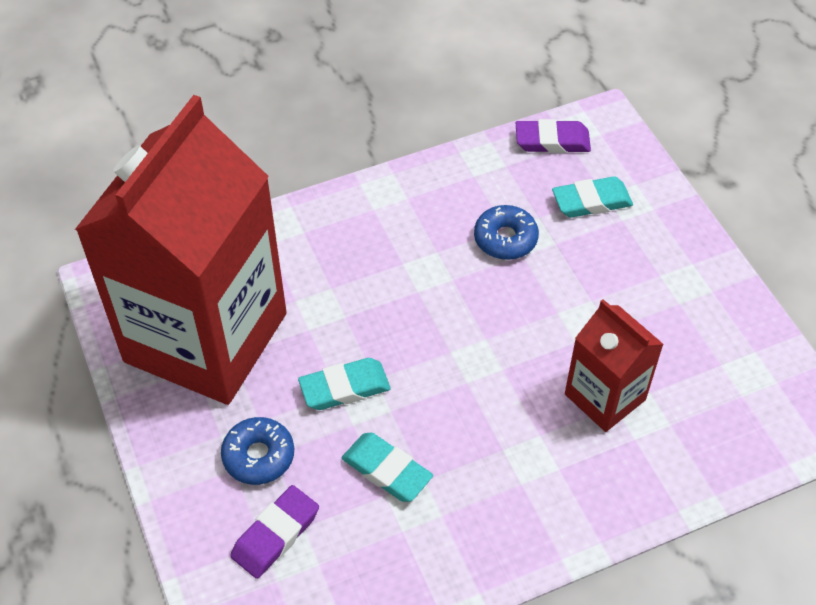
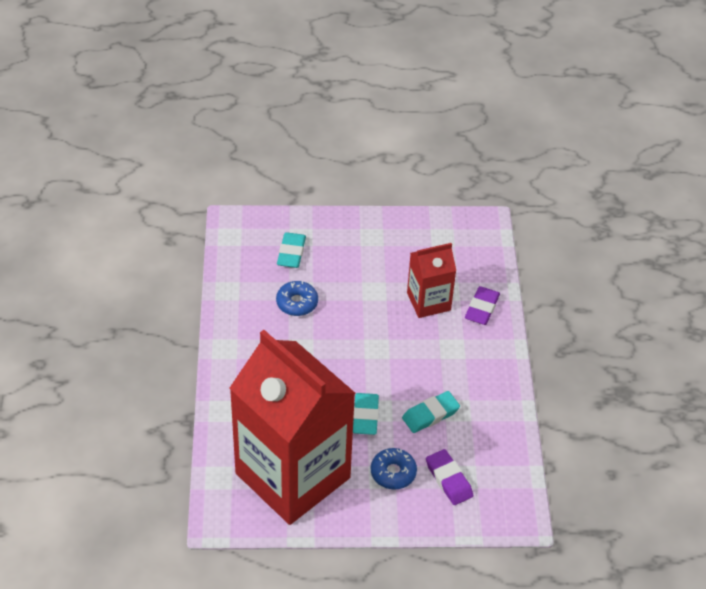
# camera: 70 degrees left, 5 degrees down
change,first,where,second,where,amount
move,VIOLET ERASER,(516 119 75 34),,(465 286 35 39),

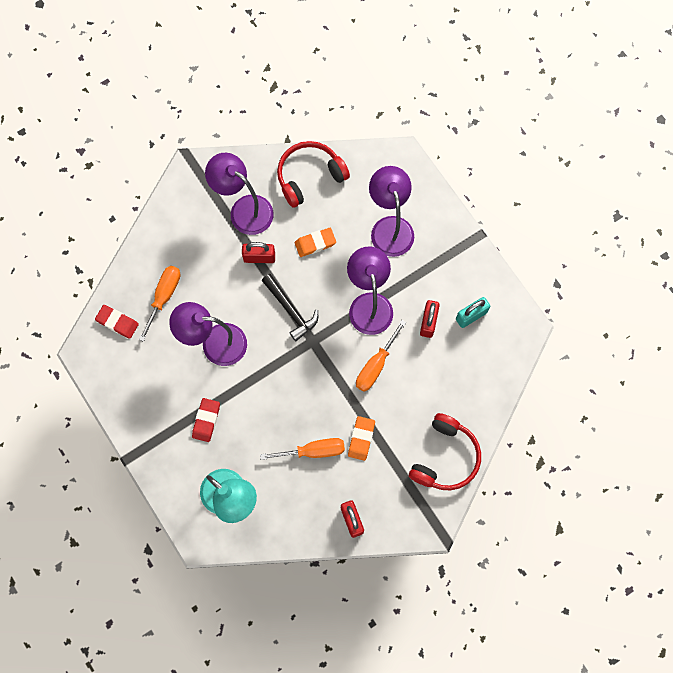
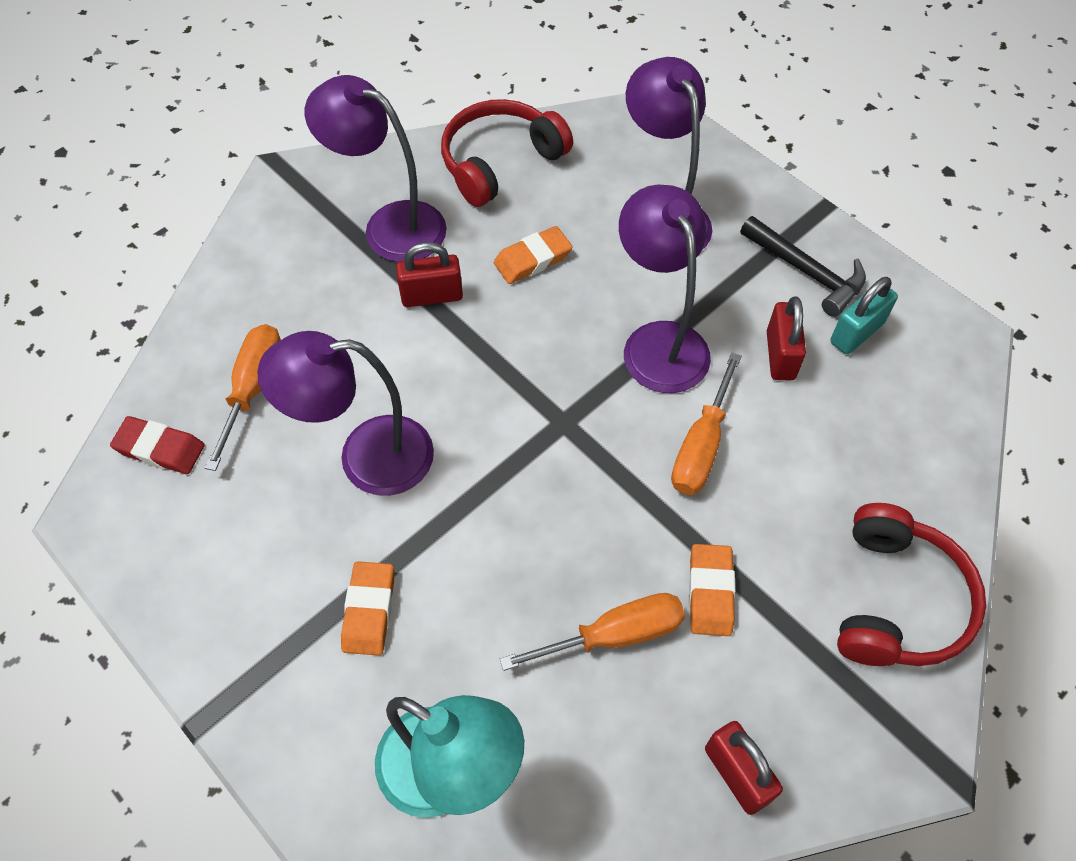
# camera: 10 degrees left, 15 degrees down
change,first,where,second,where,amount
recolor,SCARLET ERASER,(192 398 28 44),ORANGE ERASER,(341 561 53 95),
move,BLACK CLAW HAMMER,(262 274 56 67),,(740 216 126 101),

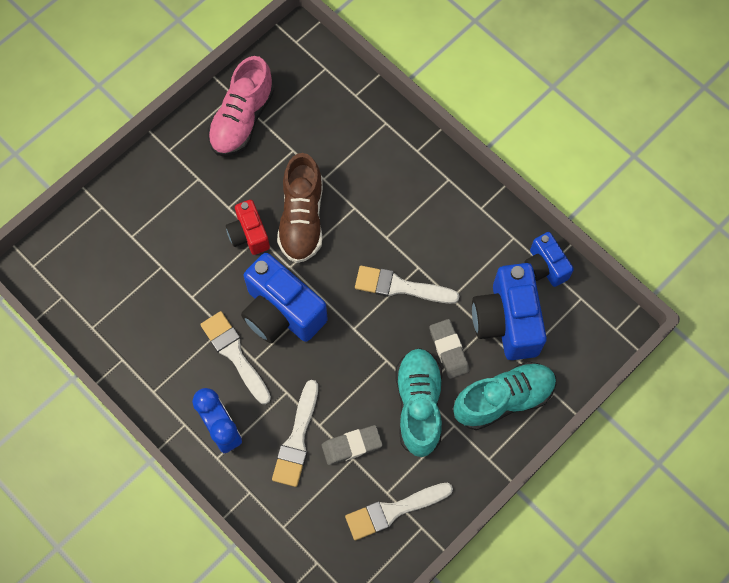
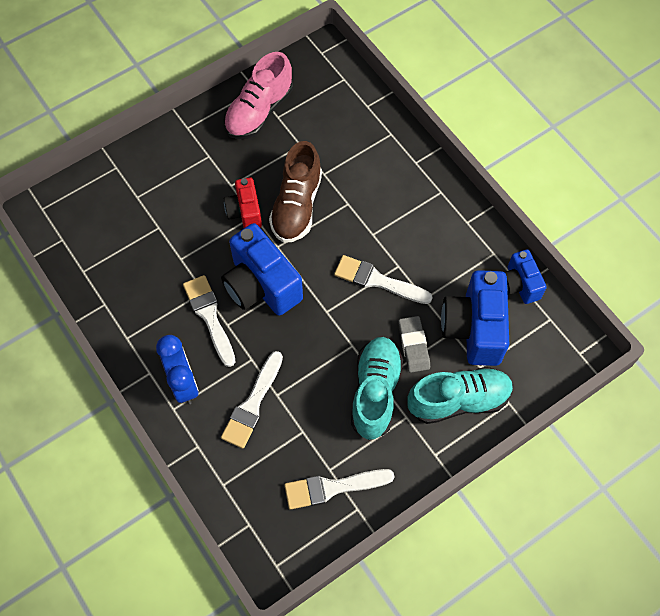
# camera: 10 degrees right, 5 degrees down
change,first,where,second,where,amount
delete,GRAY ERASER,(321 425 62 40),,,

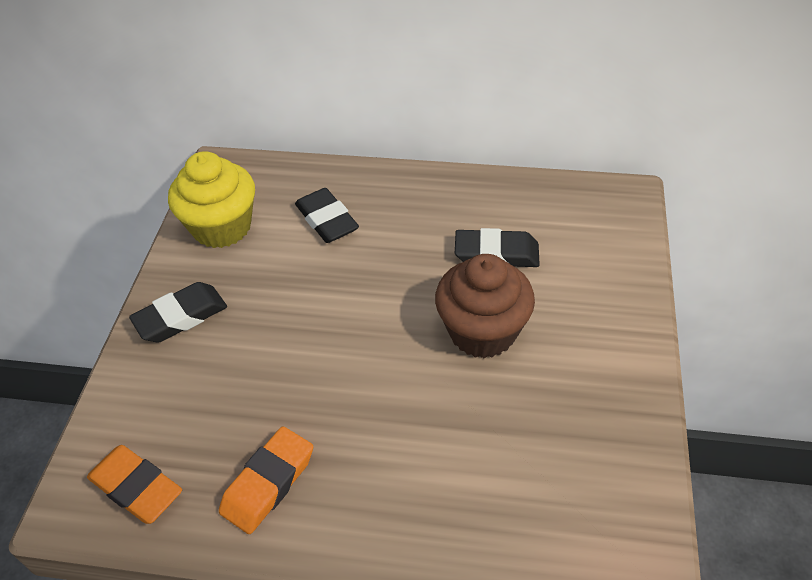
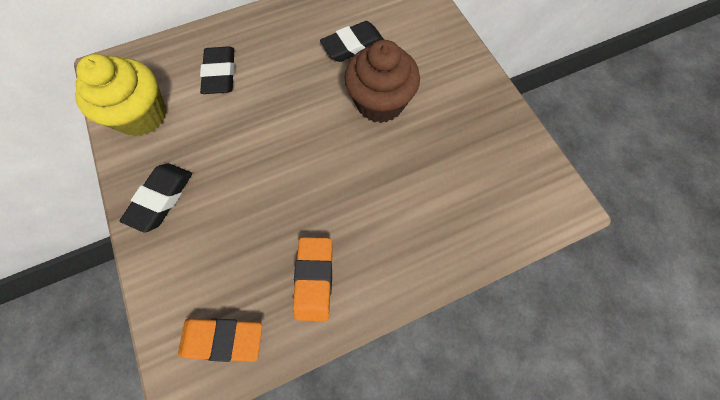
# camera: 35 degrees left, 20 degrees up
change,first,where,second,where,amount
rotate,BLACK ERASER,(295 188 64 55),,(200 46 35 48),60 degrees clockwise

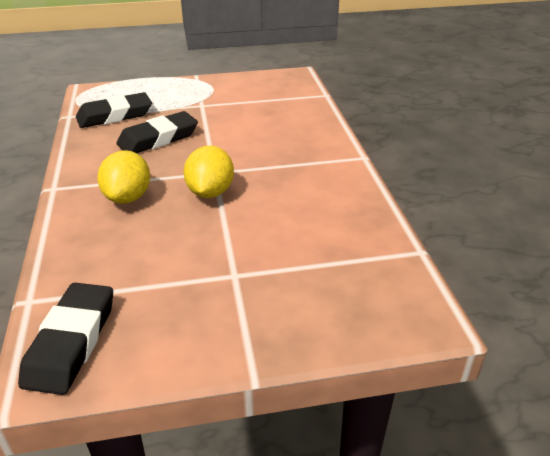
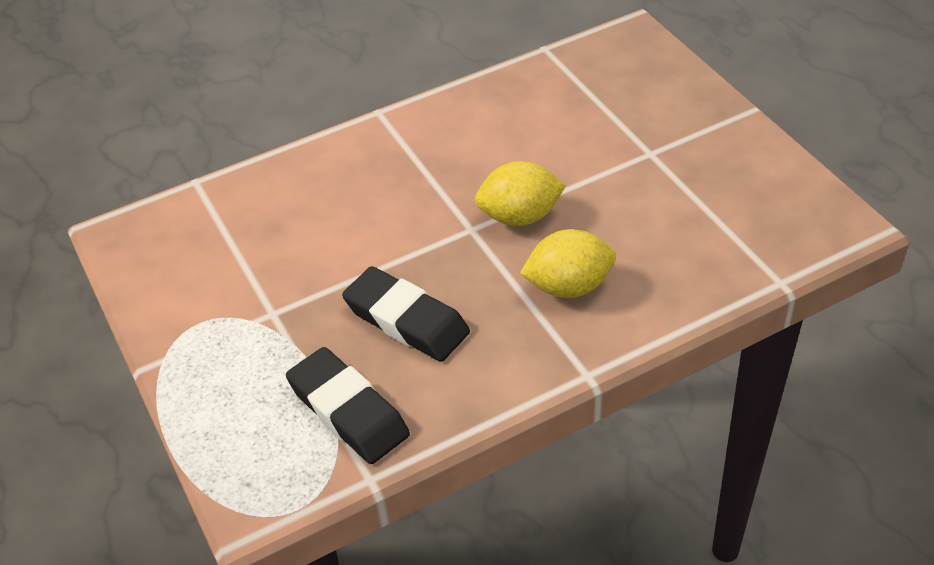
# camera: 105 degrees left, 10 degrees up
change,first,where,second,where,amount
delete,BLACK ERASER,(18 283 95 112),,,

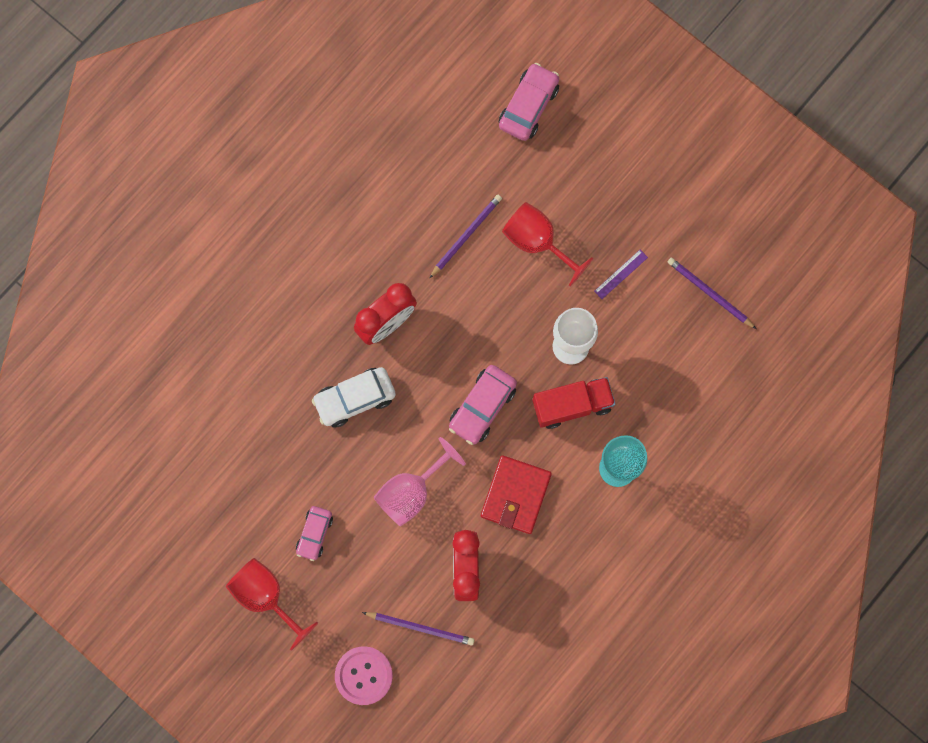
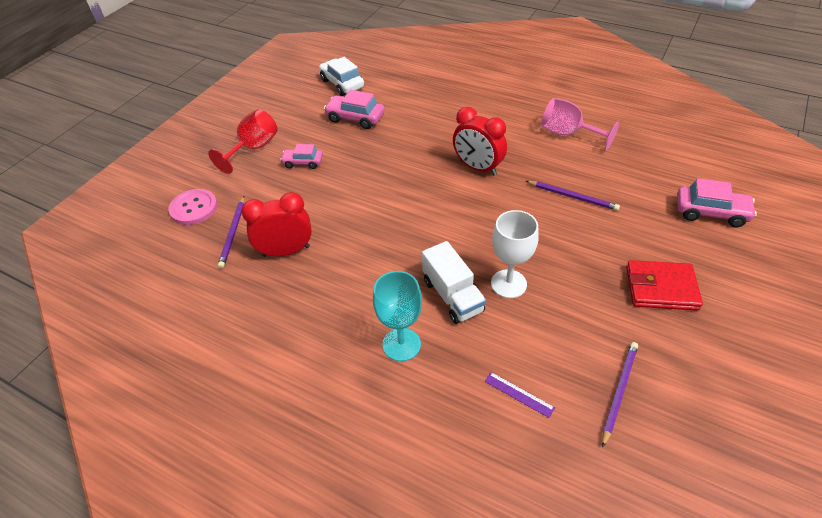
# camera: 80 degrees right, 30 degrees down
change,first,where,second,where,amount
move,PURE WHITE AUTOMOBILE,(312 367 84 61),,(319 57 45 39),
move,PINK GOBLET,(374 437 92 90),,(541 98 78 52),
move,PINK AUTOMOBILE,(449 365 68 80),,(324 90 61 39),
move,SCARLET WALLET,(481 455 71 79),,(626 260 77 51),
delete,SCARLET GOBLET,(502 202 91 84),,,
recolor,SCARLET LORRY,(533 377 82 52),PURE WHITE LORRY,(422 241 64 83),
move,VIOLET RULER,(594 250 54 49),,(485 372 70 46),

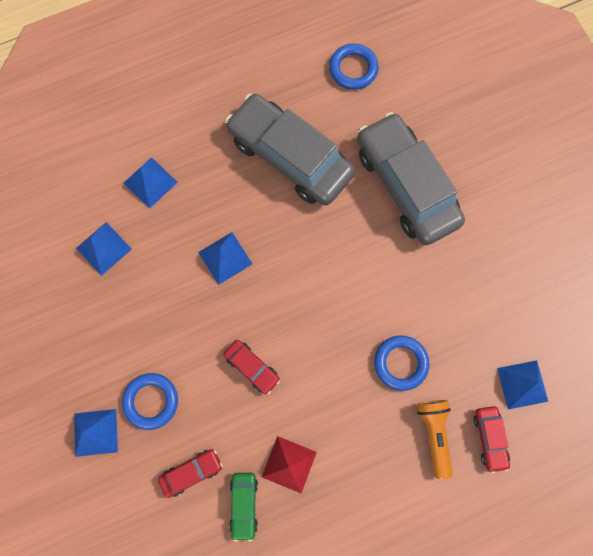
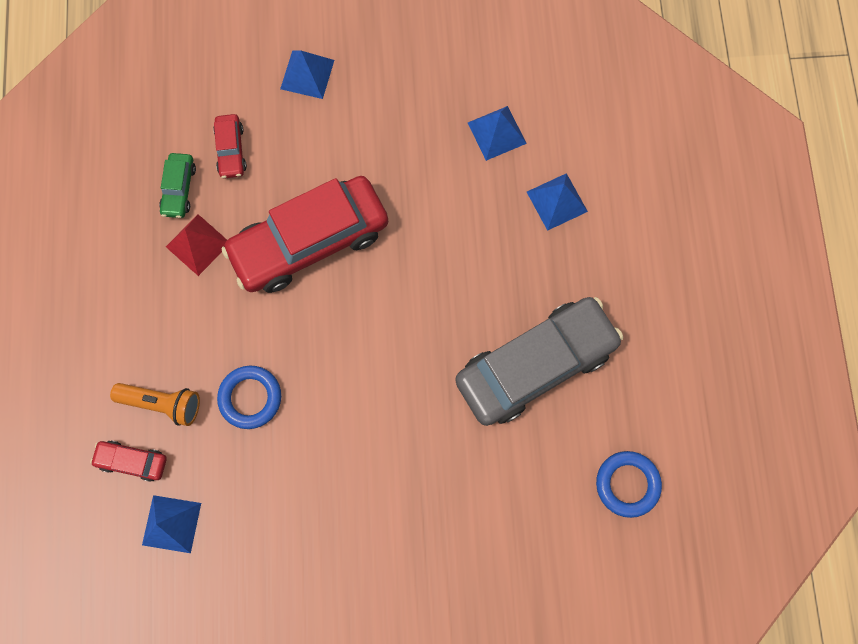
# camera: 110 degrees right, 0 degrees up
change,first,where,second,where,amount
delete,BLUE RING,(122 373 56 57),,,
delete,BLUE PYRAMID,(198 232 54 53),,,
resize,SCARLET AUTOMOBILE,(223 340 57 55),,(222 176 167 117),x2.34
rotate,EMERALD AUTOMOBILE,(229 473 29 69),,(159 153 37 65),105 degrees counterclockwise
delete,GRAY AUTOMOBILE,(357 112 108 133),,,

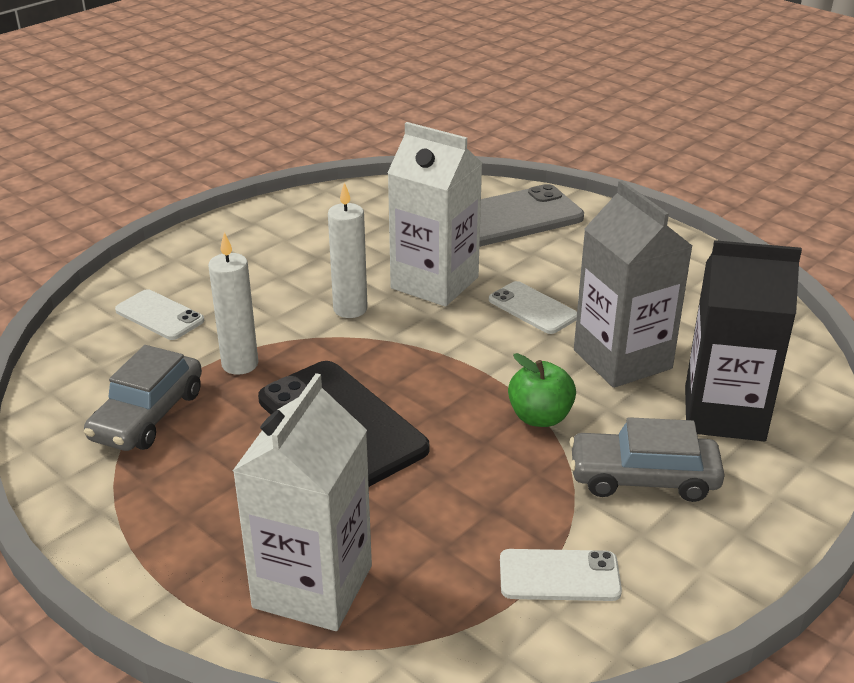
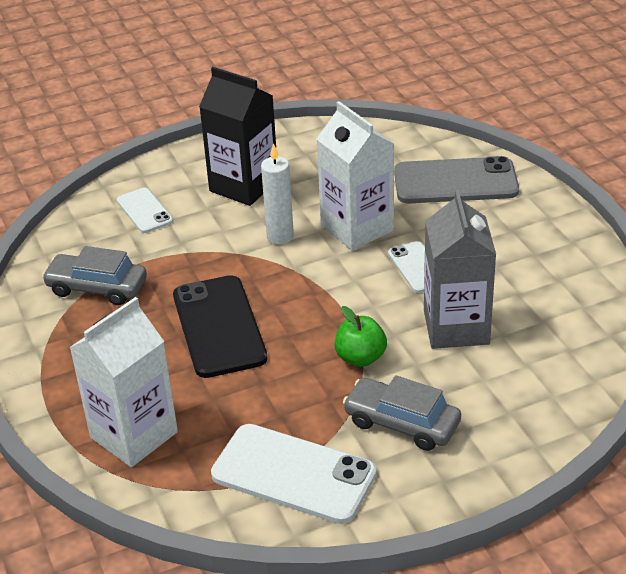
# camera: 25 degrees right, 5 degrees up
change,first,where,second,where,amount
rotate,GRAY AUTOMOBILE,(84 345 118 106),,(42 246 105 59),60 degrees clockwise
delete,PURE WHITE WAX CANDLE,(208 232 50 143),,,
resize,PURE WHITE SMARTPHONE,(500 549 122 52),,(211 424 166 100),x1.81
move,BLACK JUICE CARTON,(685 240 117 201),,(199 67 77 139),

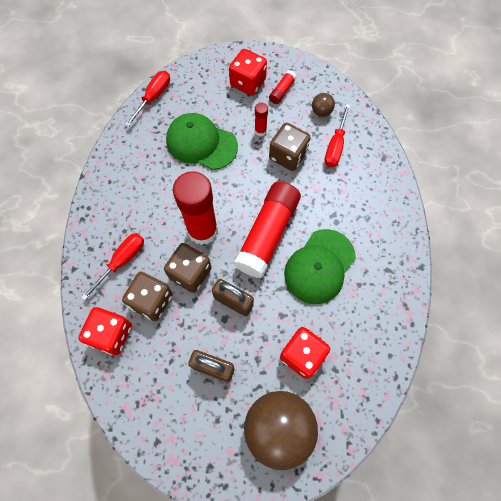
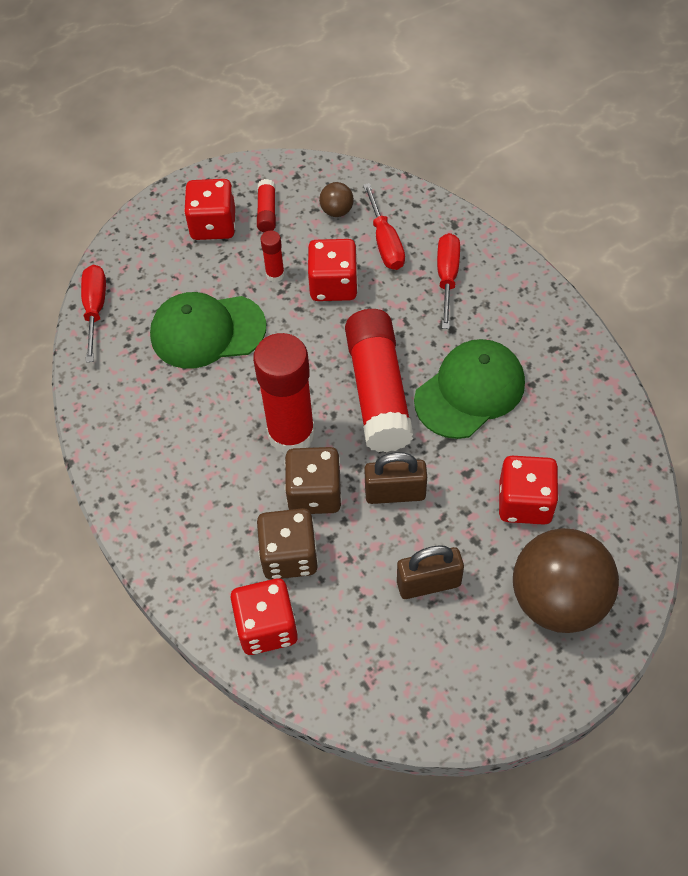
# camera: 30 degrees left, 10 degrees down
change,first,where,second,where,amount
move,SCARLET HAND SCREWDRIVER,(81 233 63 67),,(437 233 23 96),
recolor,DARK BROWN DIE,(269 123 42 48),SCARLET DIE,(308 239 50 62),
rotate,EMERALD CAP,(284 229 72 75),,(414 339 111 100),135 degrees counterclockwise

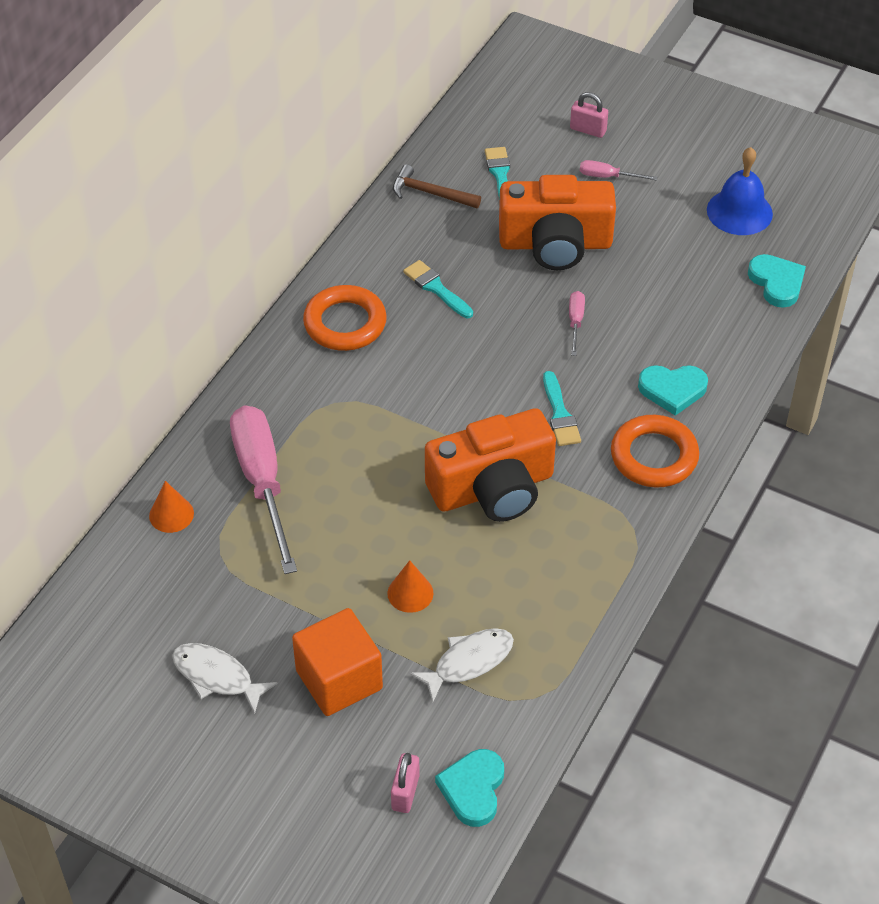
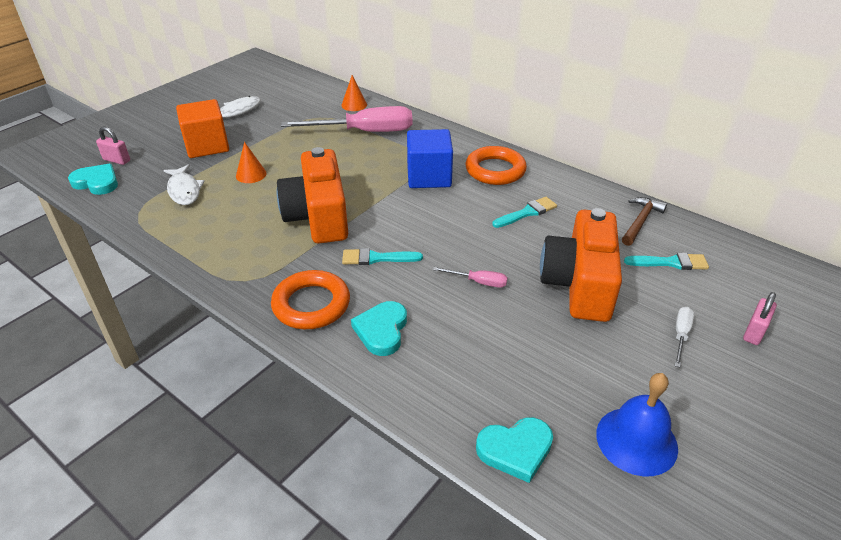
# camera: 100 degrees right, 10 degrees down
change,first,where,second,where,amount
recolor,PINK HAND SCREWDRIVER,(580 160 77 20),PURE WHITE HAND SCREWDRIVER,(675 307 19 61),
insert,,,BLUE BLOCK,(407 129 46 59),

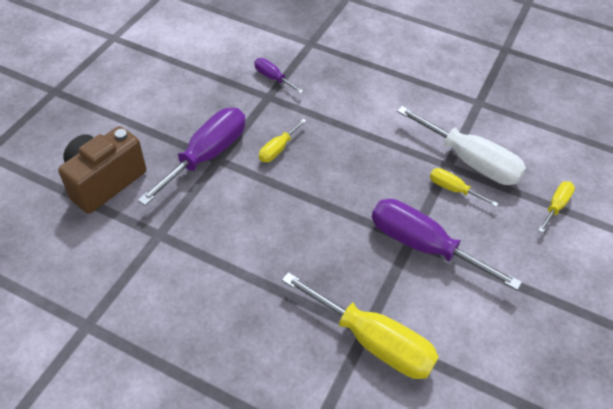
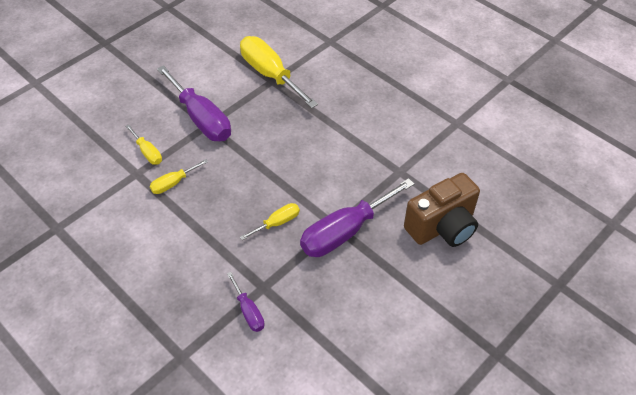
# camera: 160 degrees left, 0 degrees up
change,first,where,second,where,amount
delete,PURE WHITE HAND SCREWDRIVER,(397 106 129 79),,,
move,BRIGHT YELLOW HAND SCREWDRIVER,(538 181 37 52),,(150 159 58 35),

